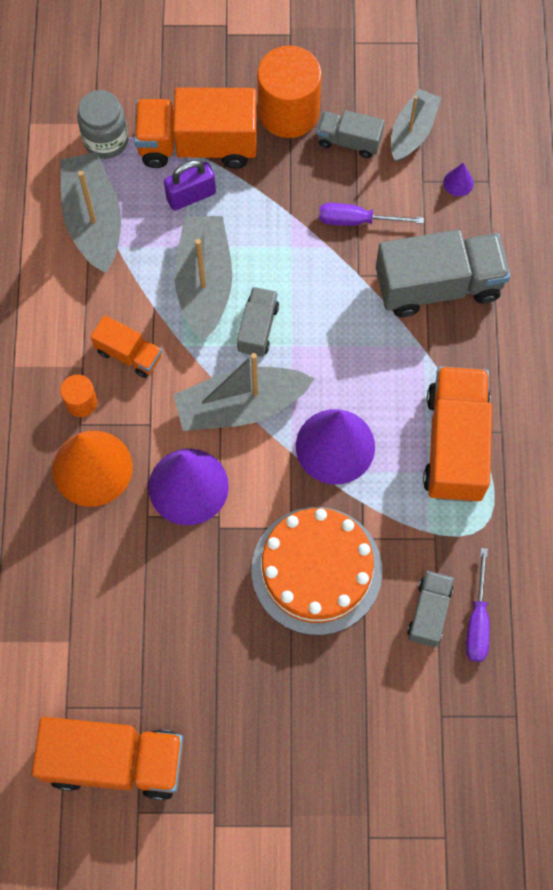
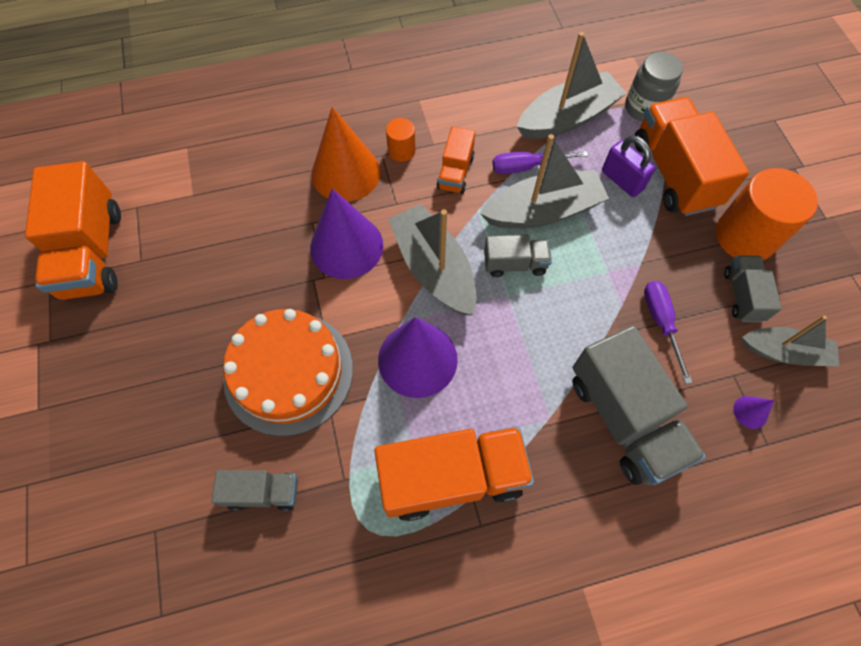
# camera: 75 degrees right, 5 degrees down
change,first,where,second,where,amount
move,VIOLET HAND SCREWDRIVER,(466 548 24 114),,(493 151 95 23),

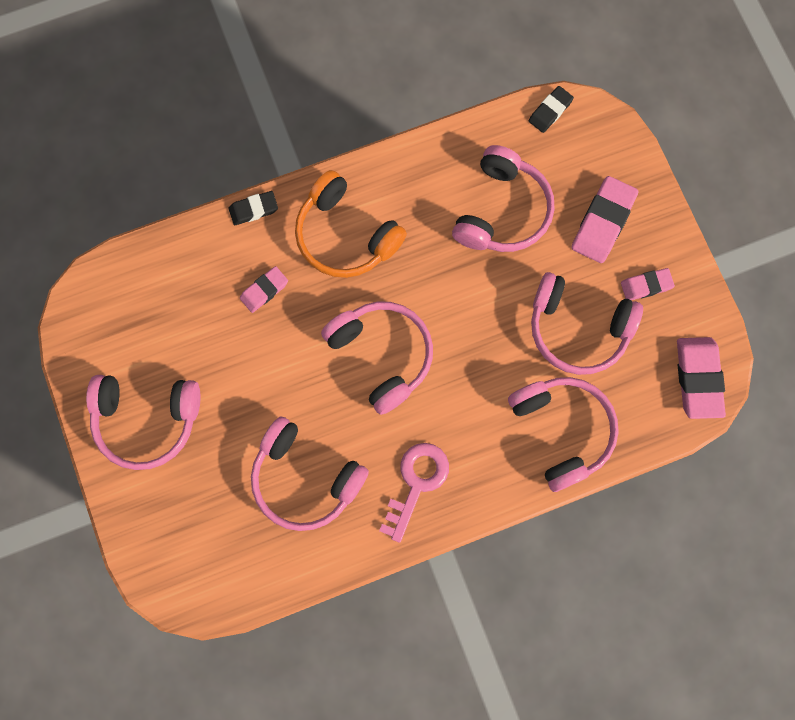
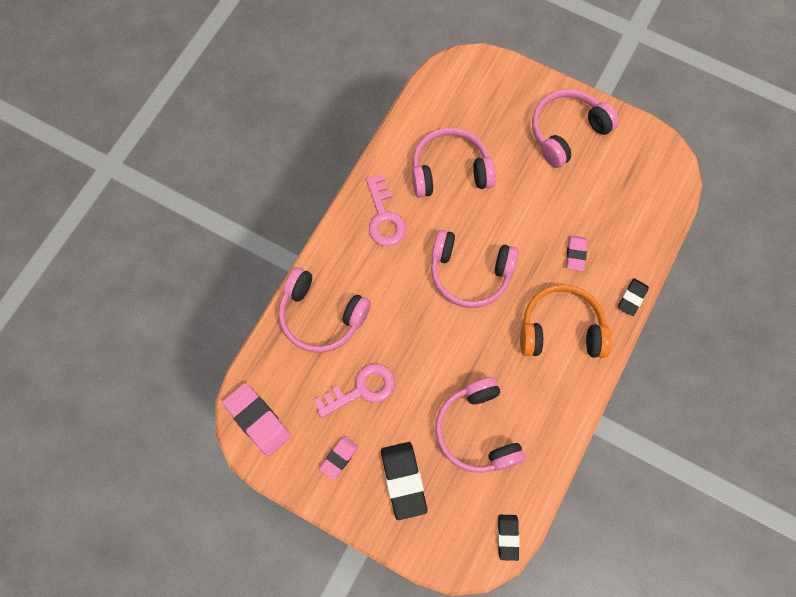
# camera: 140 degrees right, 5 degrees down
change,first,where,second,where,amount
replace,PINK OVER-EAR HEADPHONES,(531 272 112 103),PINK DOOR KEY,(314 363 81 55),
recolor,PINK ERASER,(571 176 68 87),BLACK ERASER,(381 442 46 78),

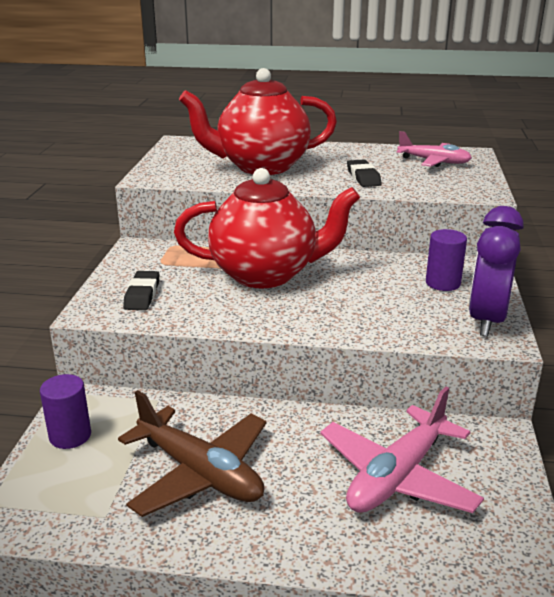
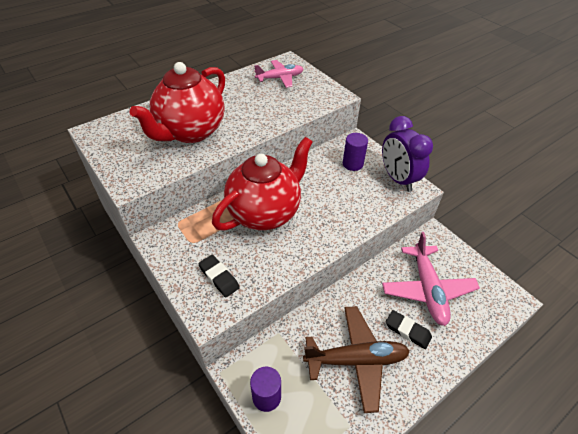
# camera: 45 degrees left, 20 degrees up
change,first,where,second,where,amount
move,BLACK ERASER,(347 159 35 28),,(386 310 46 39),

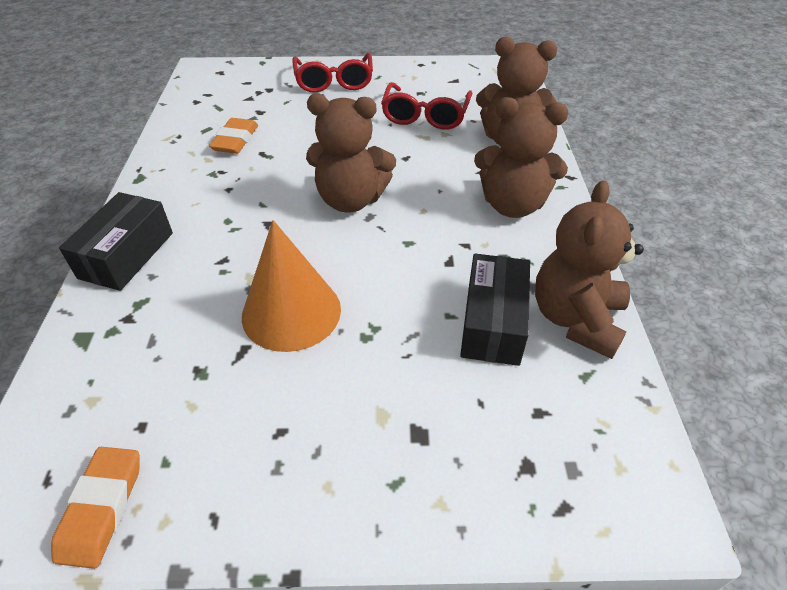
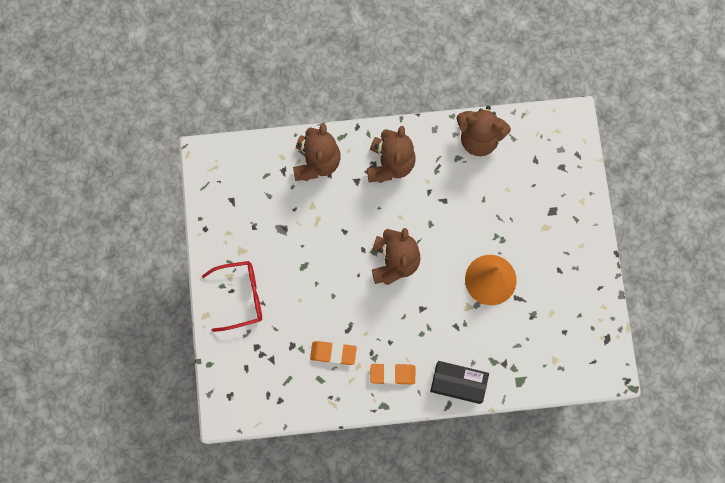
# camera: 95 degrees left, 30 degrees up
change,first,where,second,where,amount
move,ORANGE ERASER,(51 447 88 122),,(370 363 45 22),
delete,SCARLET GLASSES,(381 82 91 48),,,
delete,BLACK PACKAGE,(460 254 70 112),,,

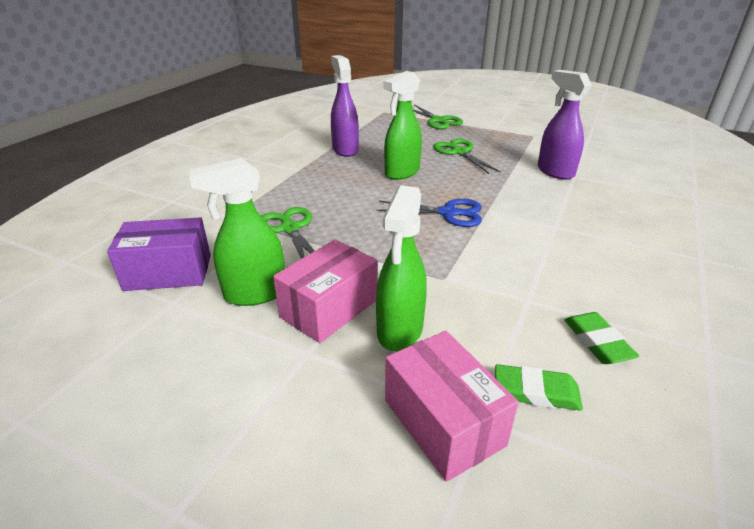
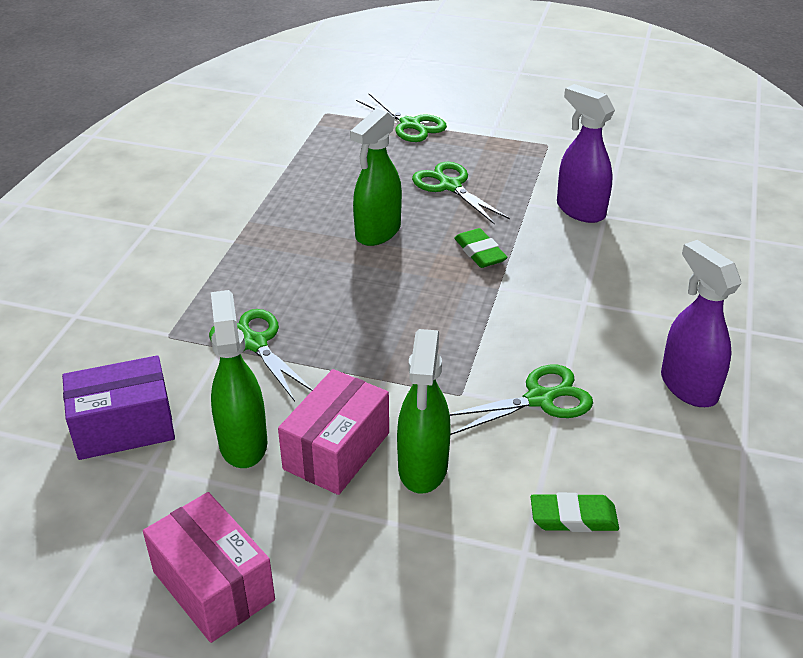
# camera: 10 degrees left, 5 degrees up
change,first,where,second,where,amount
rotate,EMERALD SPRAY CLEANER,(189 158 96 148),,(211 290 56 178),105 degrees clockwise
move,VIOLET SPRAY CLEANER,(331 55 28 102),,(661 240 80 167),
delete,BLUE SCISSORS,(376 199 106 28),,,
move,PINK PACKAGE,(385 331 134 151),,(143 492 132 151),
move,EMERALD ERASER,(564 312 75 52),,(454 228 54 40),
insert,,,EMERALD SCISSORS,(449 365 144 70),

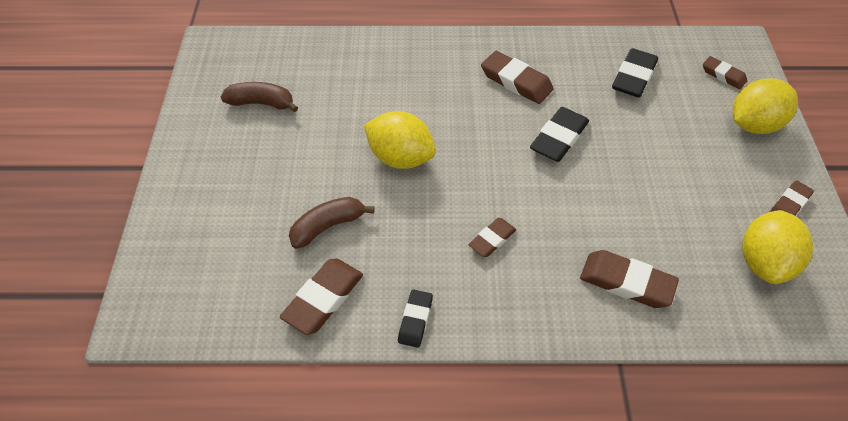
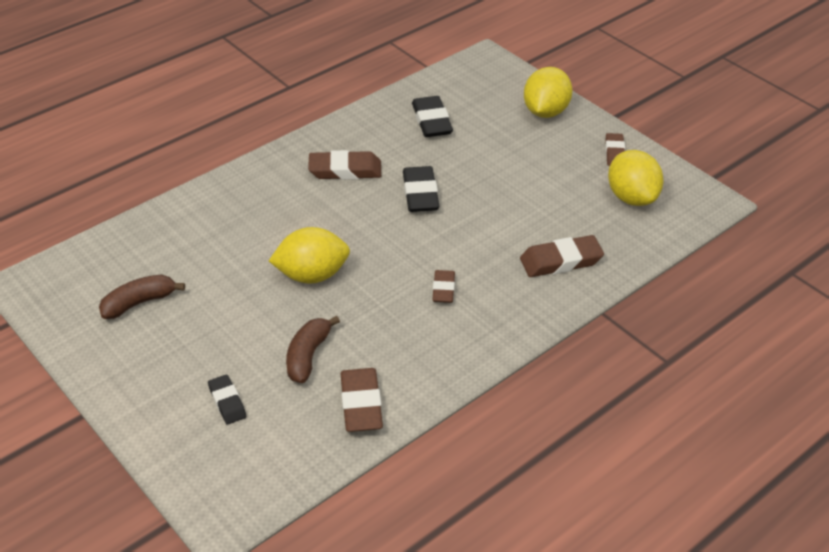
# camera: 40 degrees left, 10 degrees down
change,first,where,second,where,amount
move,BLACK ERASER,(398 289 35 59),,(208 375 38 50),
delete,DARK BROWN ERASER,(703 56 45 33),,,

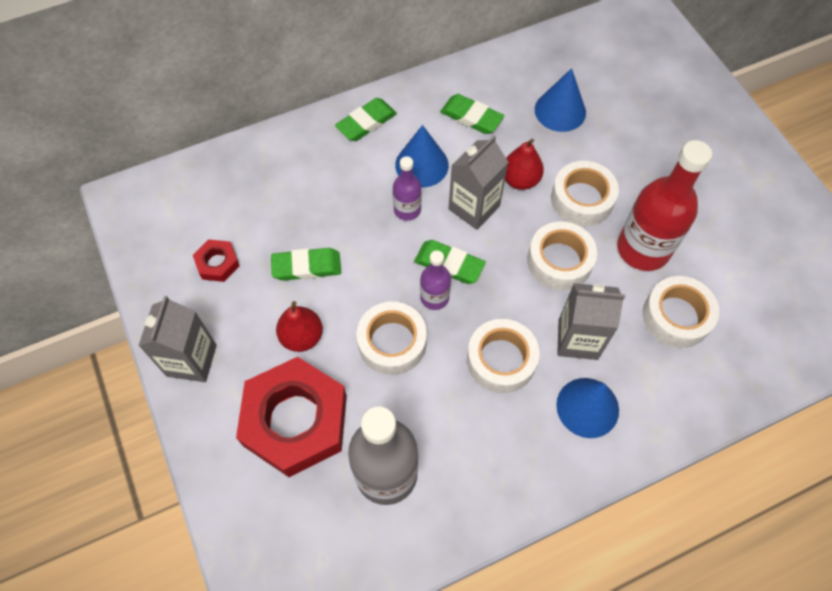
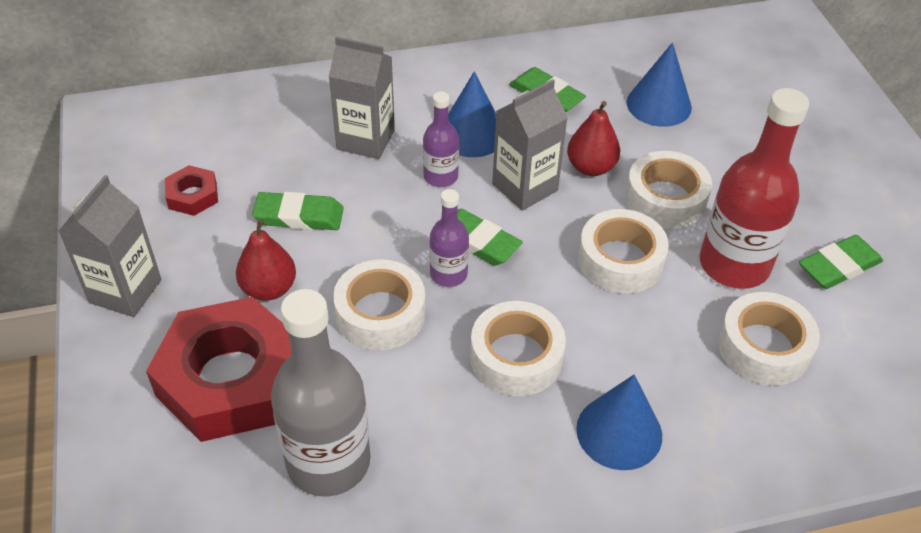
# camera: 10 degrees right, 15 degrees down
change,first,where,second,where,amount
move,EMERALD ERASER,(335 98 62 43),,(799 235 84 54),
move,GRAY JUICE CARTON,(557 283 68 77),,(329 36 66 123),

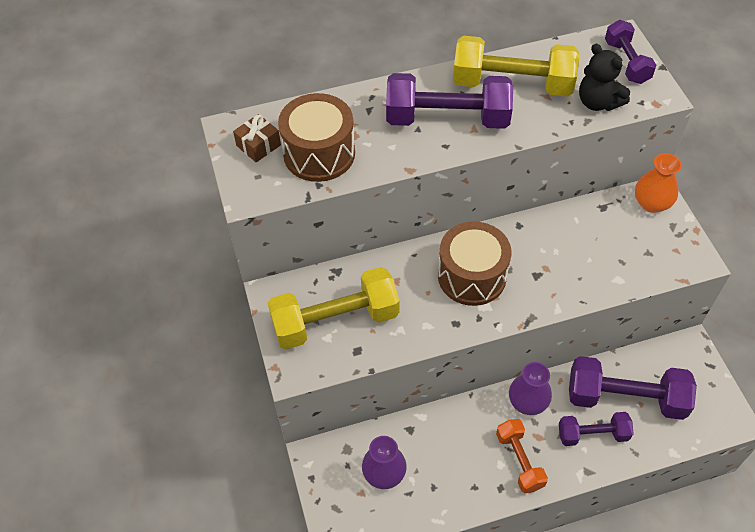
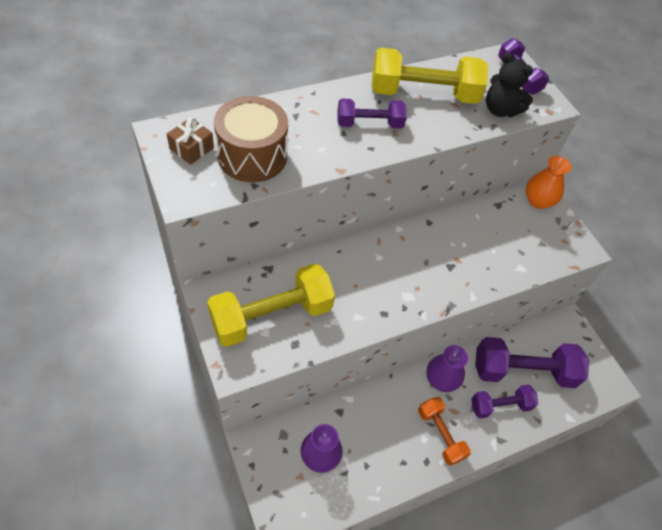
# camera: 15 degrees left, 0 degrees up
change,first,where,second,where,amount
resize,VIOLET DUMBBELL,(386 73 127 56),,(338 99 69 30),x0.58
delete,DARK BROWN SNARE DRUM,(438 221 73 85),,,

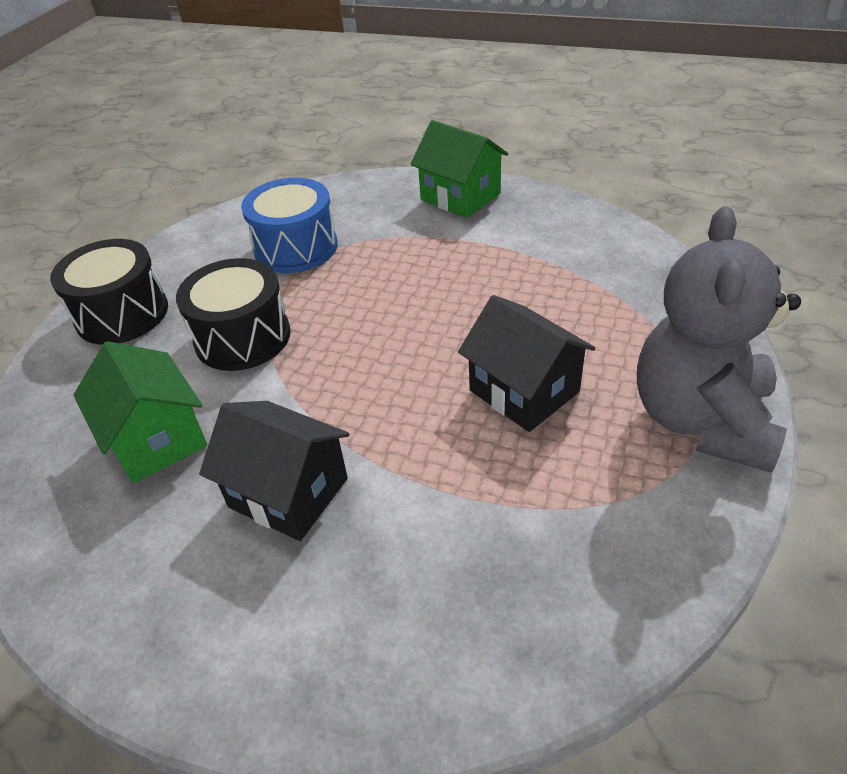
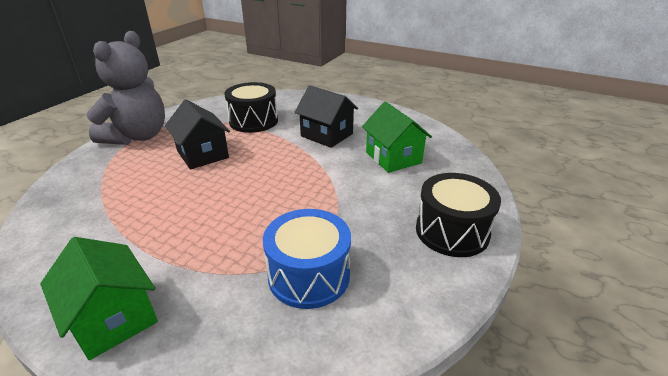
# camera: 175 degrees left, 10 degrees down
change,first,where,second,where,amount
move,BLACK SNARE DRUM,(176 258 115 113),,(224 82 54 51),

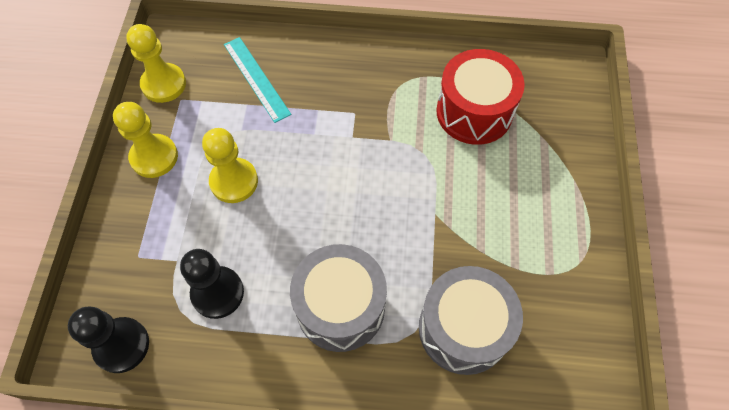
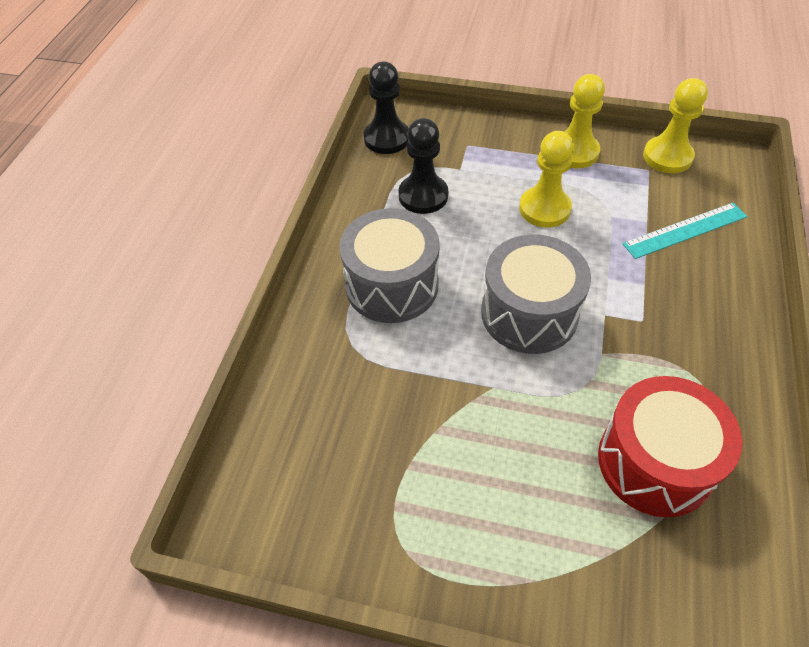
# camera: 100 degrees right, 10 degrees down
change,first,where,second,where,amount
move,GRAY SNARE DRUM,(419 266 104 109),,(481 235 110 119),

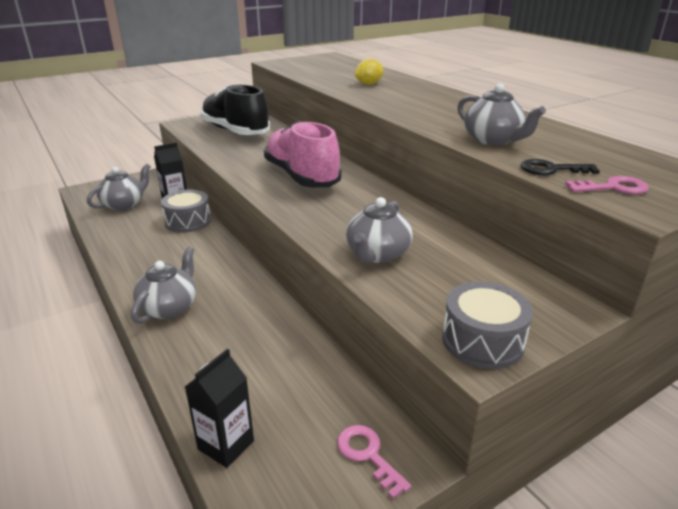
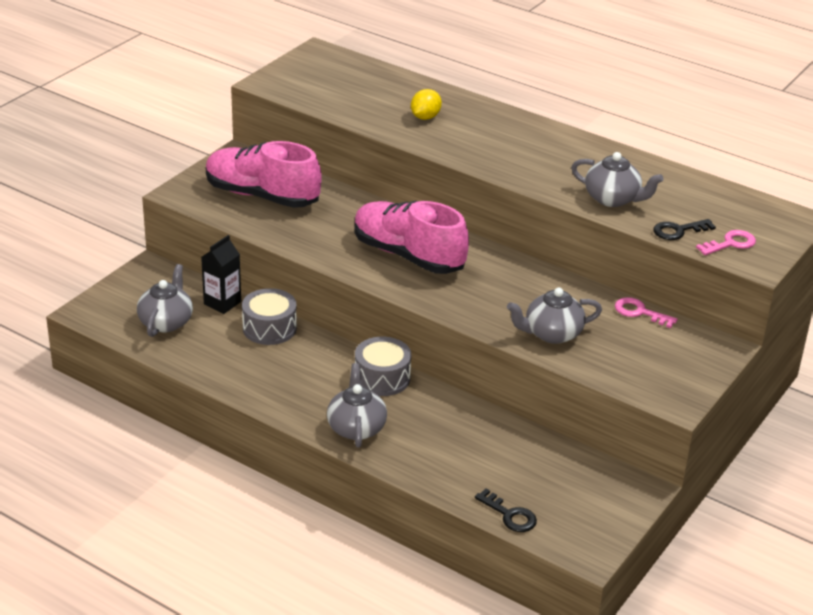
# camera: 25 degrees left, 5 degrees up
change,first,where,second,where,amount
replace,BLACK JUICE CARTON,(185 349 69 119),BLACK DOOR KEY,(475 489 62 43),
recolor,BLACK SNEAKER,(201 84 69 51),PINK SNEAKER,(206 141 116 67),
move,PINK DOOR KEY,(337 425 74 74),,(615 297 63 31),
rotate,GRAY TEAPOT,(346 197 67 66),,(507 287 95 57),75 degrees clockwise
move,GRAY SNARE DRUM,(442 281 91 88),,(355 337 56 59),

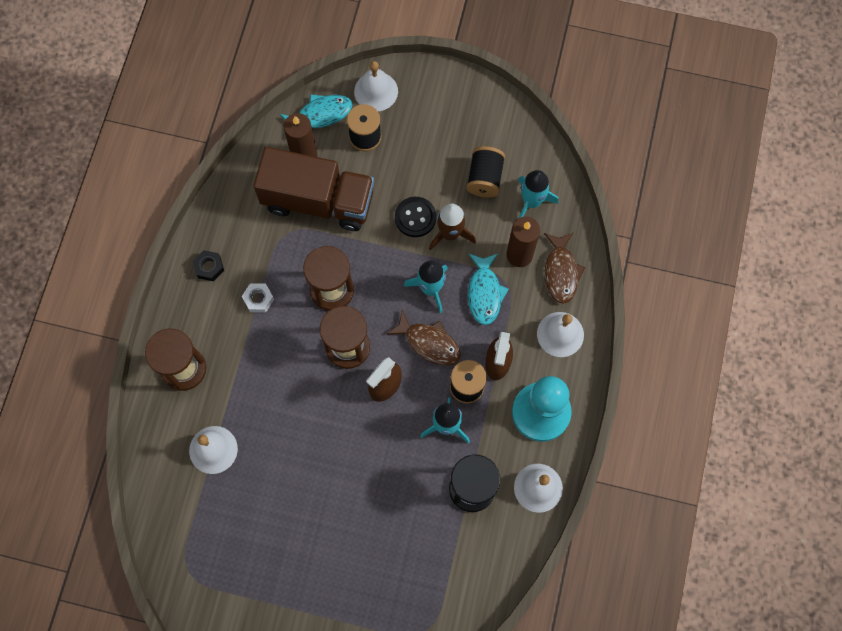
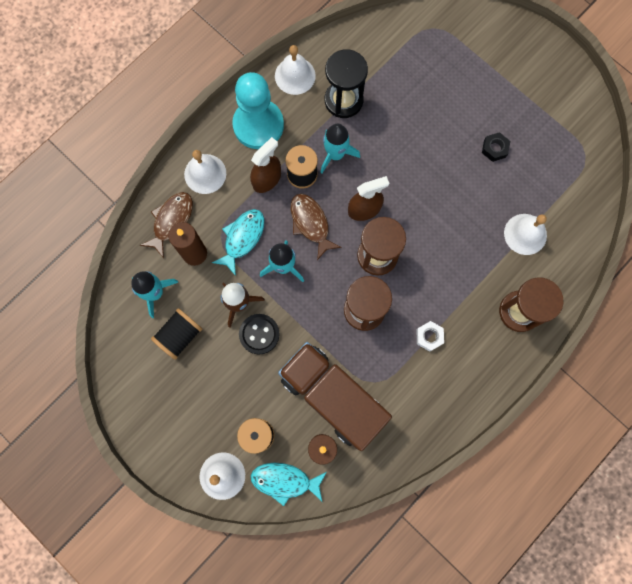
# camera: 150 degrees left, 5 degrees up
change,first,where,second,where,amount
move,BLACK NUT,(193 250 31 31),,(482 132 28 30),

